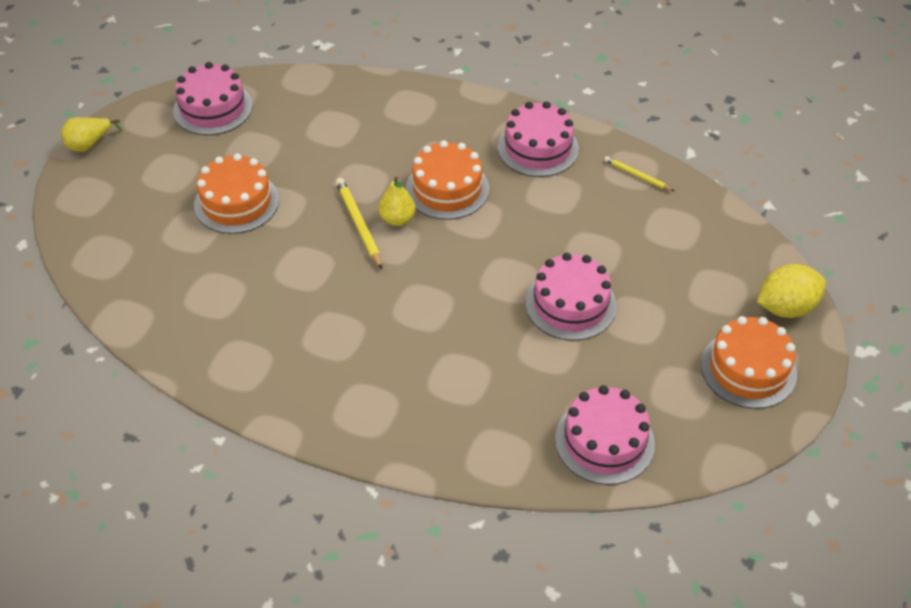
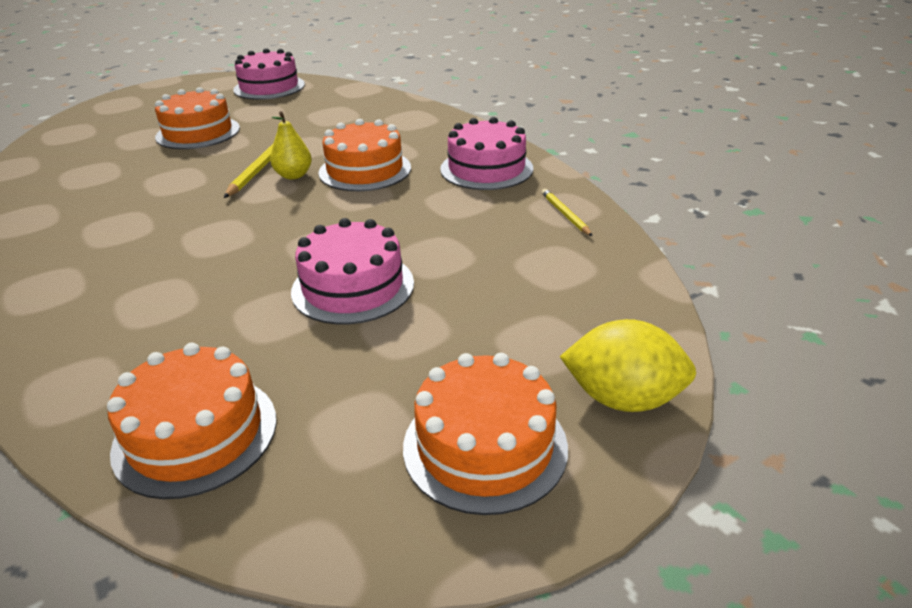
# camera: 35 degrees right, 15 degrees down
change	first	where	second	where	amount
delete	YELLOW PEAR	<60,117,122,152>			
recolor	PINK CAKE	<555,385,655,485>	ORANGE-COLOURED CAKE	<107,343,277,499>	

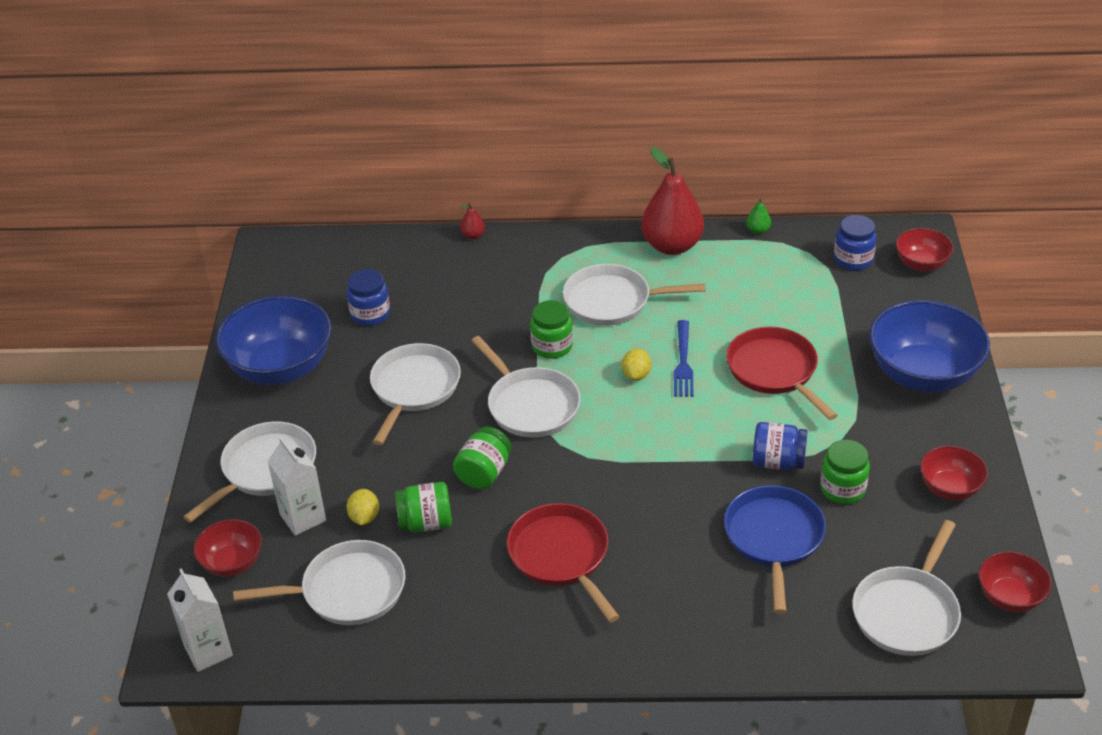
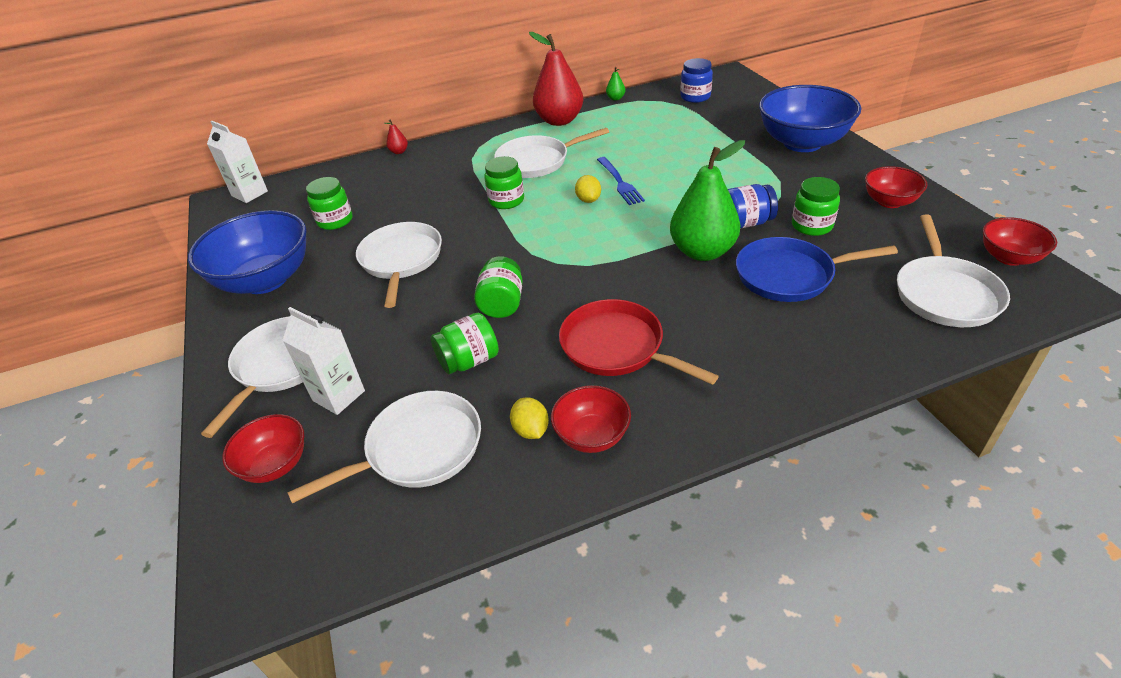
# camera: 20 degrees left, 0 degrees up
change	first	where	second	where	amount
move	PURE WHITE JUICE CARTON	<167,568,233,672>		<207,121,268,203>	
move	YELLOW CITRUS FRUIT	<346,489,379,525>		<510,397,549,439>	
recolor	COBALT JAR	<347,269,390,326>	GREEN JAR	<306,177,352,230>	
delete	PURE WHITE FRYING PAN	<471,336,581,438>			
rotate	COBALT FRYING PAN	<724,485,826,614>		<736,237,898,302>	75 degrees counterclockwise
delete	SCARLET FRYING PAN	<726,327,838,420>			
move	SCARLET SERVING BOWL	<896,228,954,271>		<551,385,631,453>	
insert			GREEN PEAR	<670,140,745,261>	

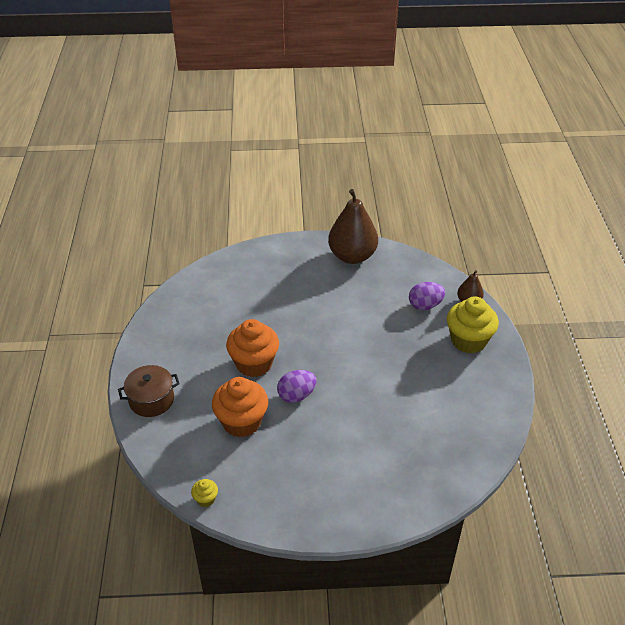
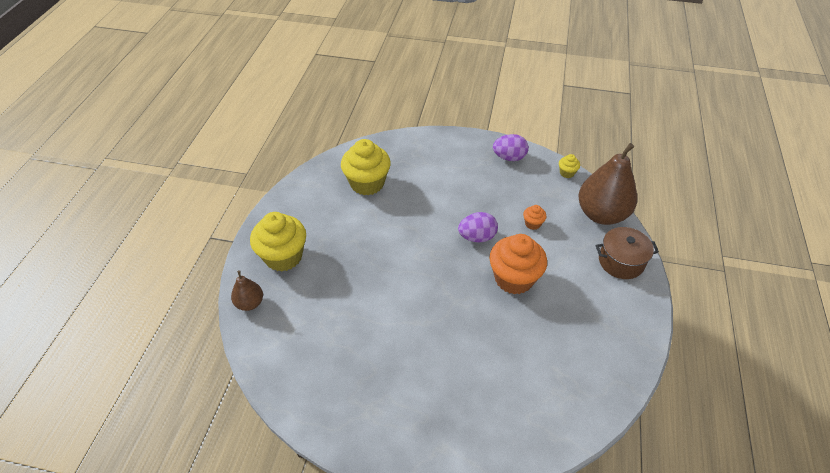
# camera: 165 degrees left, 5 degrees up
change	first	where	second	where	amount
resize	ORANGE-COLOURED MUFFIN	<212,377,268,437>		<523,205,547,230>	x0.44
move	BROWN PEAR	<328,189,378,264>		<578,143,637,225>	
move	ROYAL PURPLE EGG SHAPE	<409,282,445,310>		<493,134,529,161>	
insert			YELLOW MUFFIN	<341,139,391,196>	

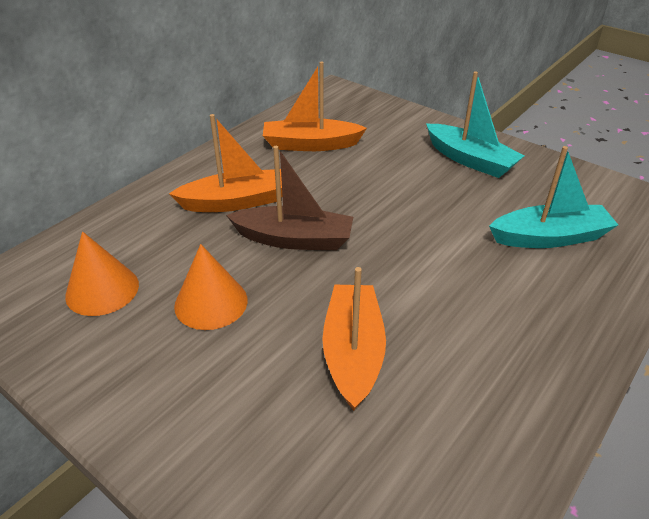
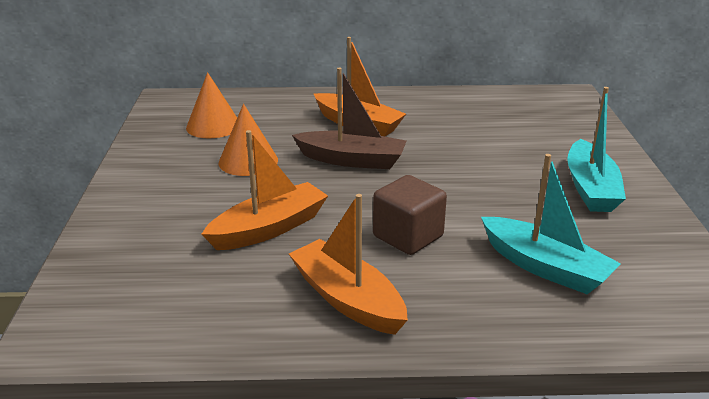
# camera: 50 degrees right, 10 degrees down
change	first	where	second	where	amount
rotate	BROWN BOAT	<226,146,353,250>		<292,68,406,169>	45 degrees counterclockwise
move	ORANGE-COLOURED BOAT	<263,61,367,151>		<289,194,408,335>	
insert			BROWN BLOCK	<373,175,447,255>	

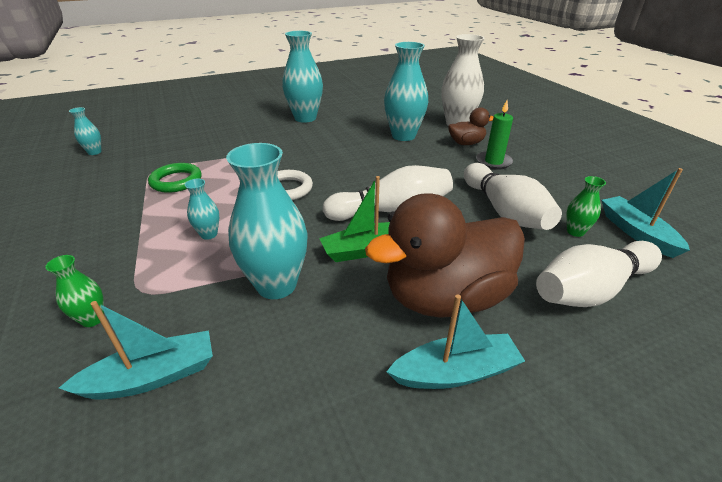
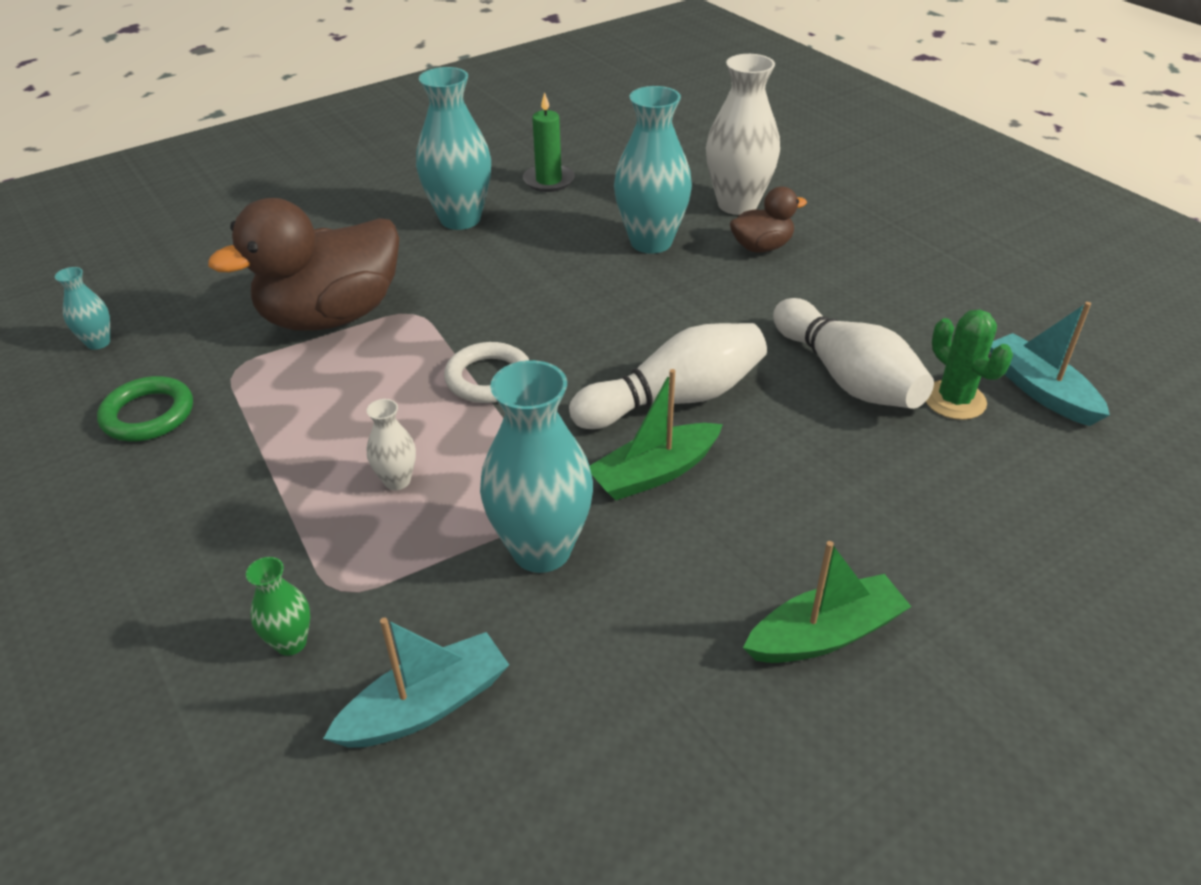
# camera: 10 degrees left, 5 degrees up
change	first	where	second	where	amount
move	GREEN HOOP	<148,163,202,193>		<97,376,193,441>	
recolor	AQUA TALL VASE	<185,179,219,240>	PURE WHITE TALL VASE	<367,399,416,490>	
move	BROWN DUCK	<365,193,525,318>		<208,198,399,331>	
recolor	AQUA BOAT	<386,294,525,389>	GREEN BOAT	<743,541,911,663>	
move	GREEN CANDLE	<476,101,513,170>		<523,92,575,192>	
delete	PURE WHITE SKITTLE	<536,241,662,307>			
replace	GREEN TALL VASE	<566,176,606,237>	GREEN PRICKLY PLANT	<926,310,1013,420>	

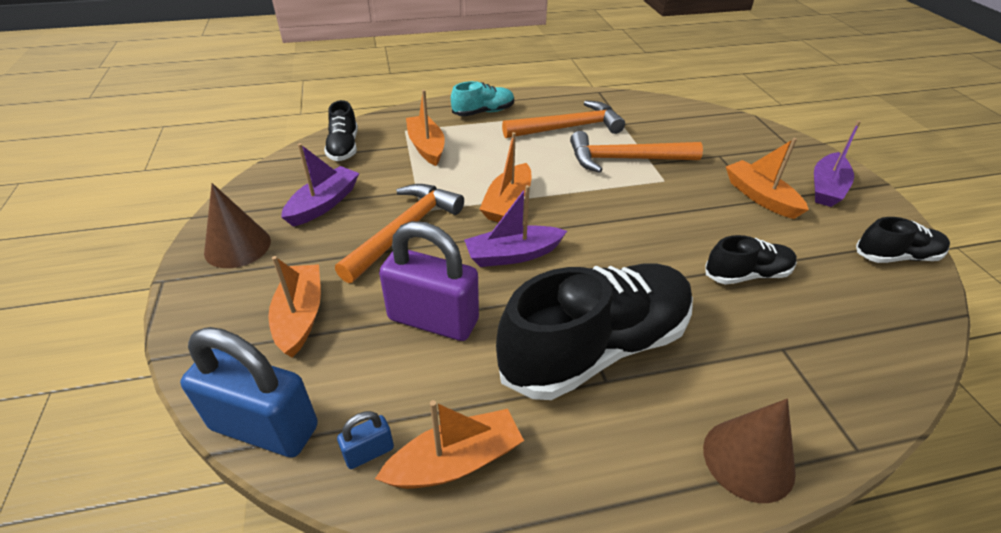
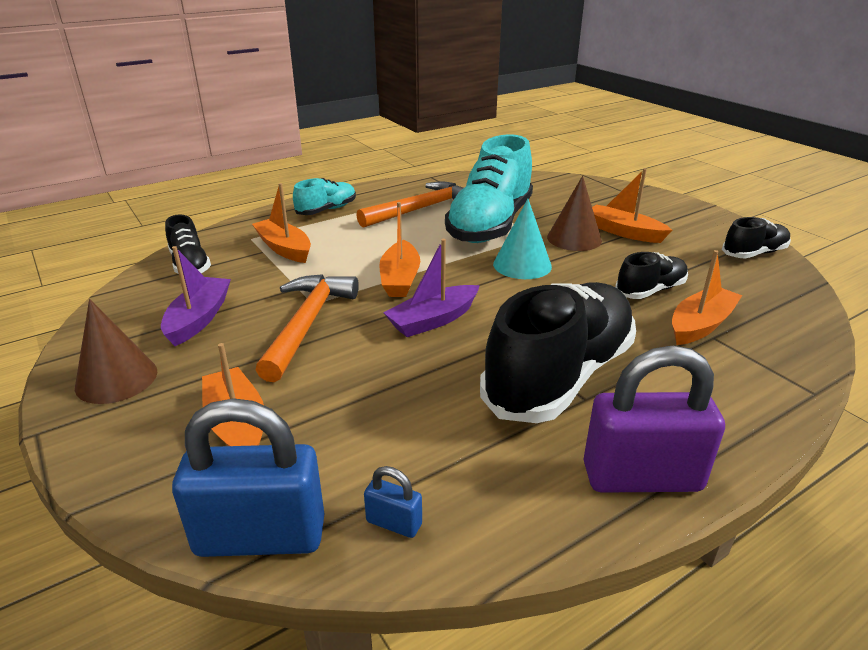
# camera: 20 degrees left, 10 degrees down
change	first	where	second	where	amount
rotate	COBALT PADLOCK	<337,411,394,469>		<364,466,422,538>	75 degrees clockwise
move	ORANGE-COLOURED BOAT	<375,400,524,489>		<672,250,742,345>	
move	ROYAL PURPLE PADLOCK	<379,221,479,341>		<584,346,725,493>	
replace	ORANGE-COLOURED CLAW HAMMER	<570,131,703,173>	AQUA SNEAKER	<445,134,533,243>	
move	BROWN CONE	<703,399,796,503>		<547,176,602,251>	
delete	ROYAL PURPLE BOAT	<814,120,861,207>			
insert			AQUA CONE	<493,199,552,279>	

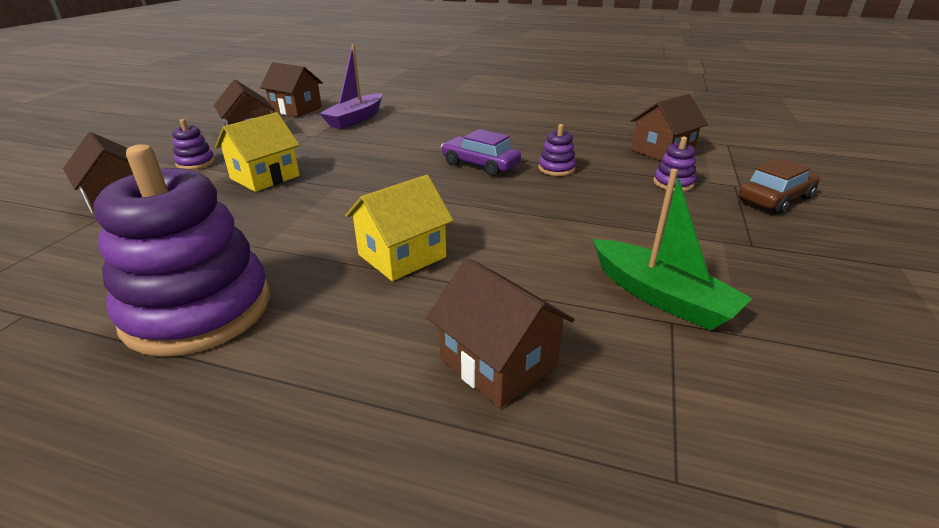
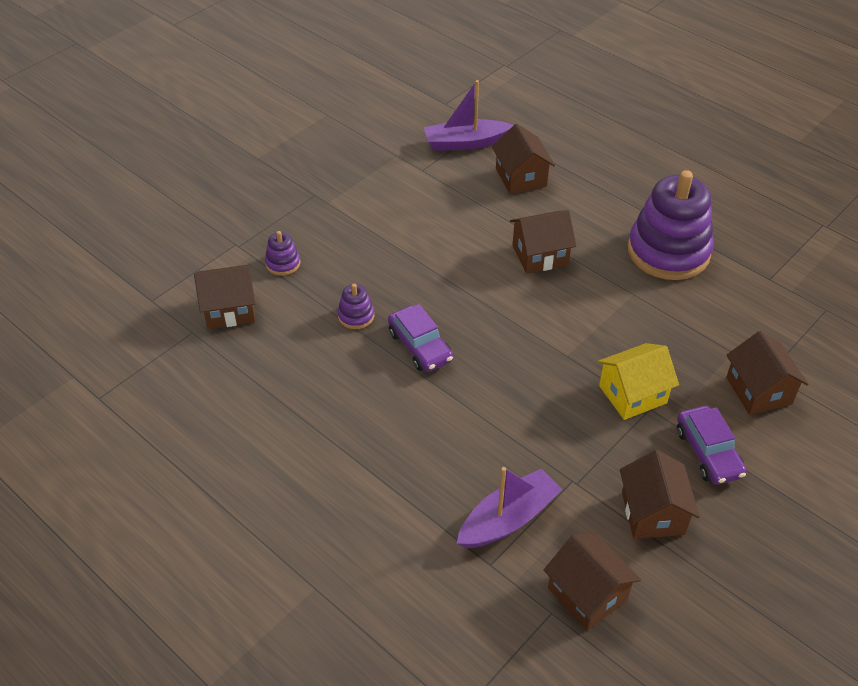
# camera: 155 degrees left, 15 degrees up
change	first	where	second	where	amount
replace	ROYAL PURPLE STACKING TOY	<172,119,215,170>	ROYAL PURPLE CAR	<677,406,747,485>	
recolor	YELLOW HOUSE	<345,175,454,281>	BROWN HOUSE	<510,210,576,274>	
delete	GREEN BOAT	<593,169,753,330>			
delete	BROWN CAR	<739,158,820,214>			
insert			ROYAL PURPLE BOAT	<424,80,514,151>	

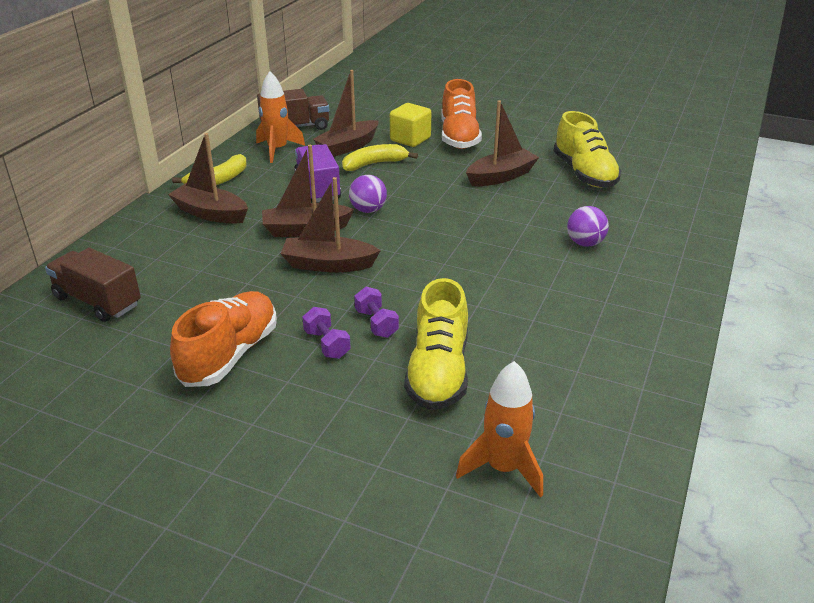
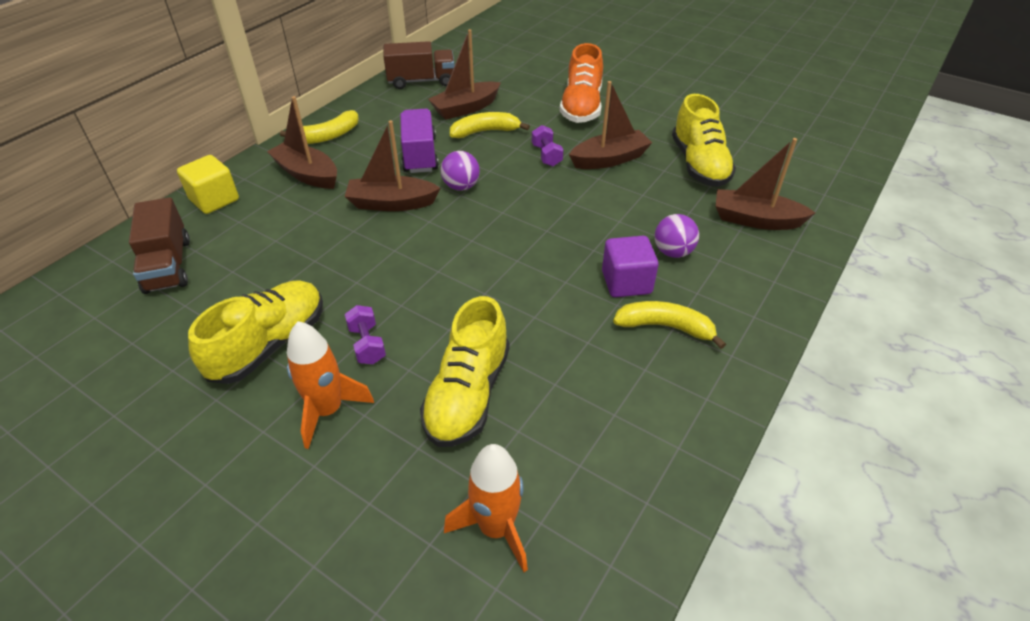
# camera: 10 degrees right, 10 degrees up
change	first	where	second	where	amount
rotate	BROWN TOY TRUCK	<45,248,141,322>		<129,197,190,294>	150 degrees counterclockwise
recolor	ORANGE-COLOURED SNEAKER	<170,291,277,387>	YELLOW SNEAKER	<188,280,323,384>	
move	ORANGE-COLOURED SPACESHIP	<256,71,305,163>		<287,321,374,449>	
move	BROWN BOAT	<281,177,381,272>		<716,138,815,230>	
move	ROYAL PURPLE DUMBBELL	<354,287,399,338>		<532,125,564,166>	
move	YELLOW BLOCK	<390,103,431,147>		<177,155,239,214>	
insert			ROYAL PURPLE BLOCK	<602,236,658,297>	
insert			YELLOW BANANA FRUIT	<613,301,726,349>	

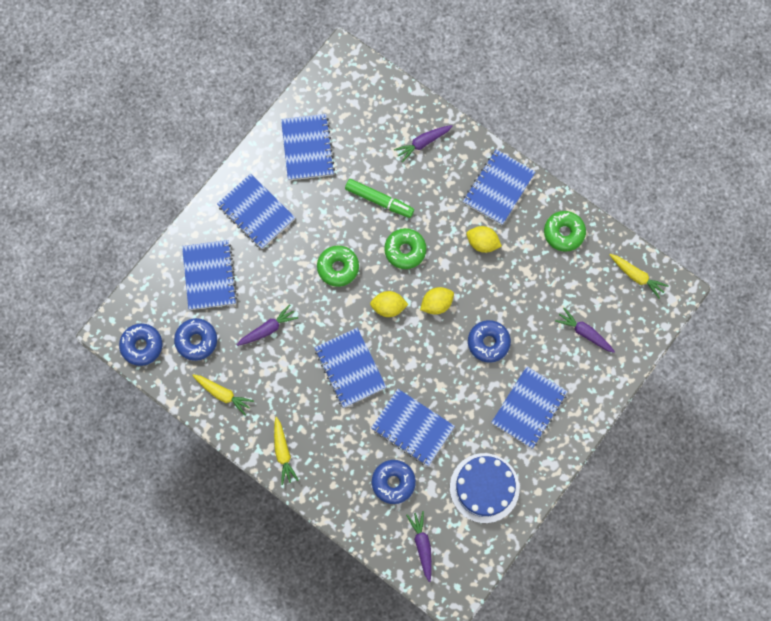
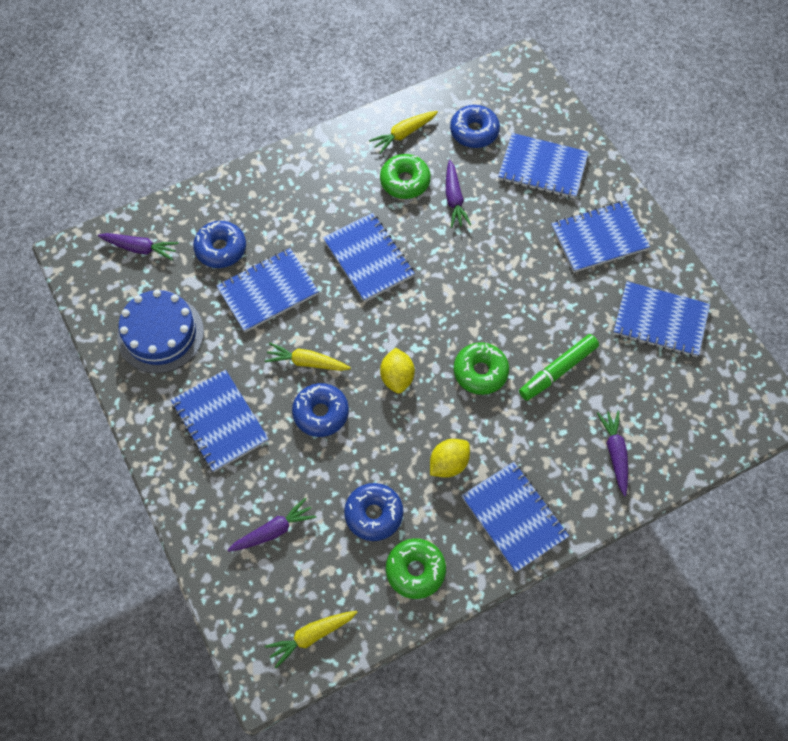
# camera: 115 degrees right, 10 degrees down
change	first	where	second	where	amount
move	COBALT DOUGHNUT	<119,323,162,366>		<344,483,403,541>	
move	YELLOW CARROT	<274,417,299,485>		<265,343,351,371>	
rotate	COBALT EXERCISE BOOK	<314,328,386,408>		<323,213,415,302>	60 degrees clockwise
move	GREEN DOUGHNUT	<317,245,359,287>		<380,154,431,199>	
delete	YELLOW CITRUS FRUIT	<370,291,409,317>			

